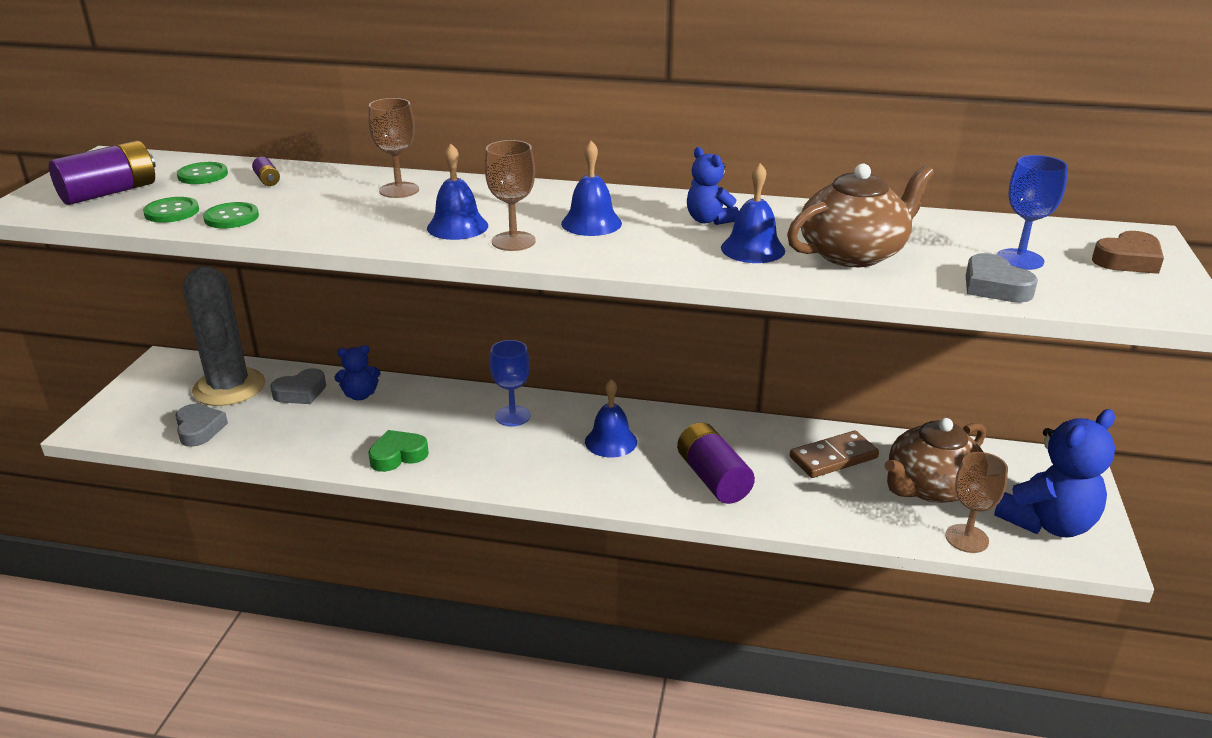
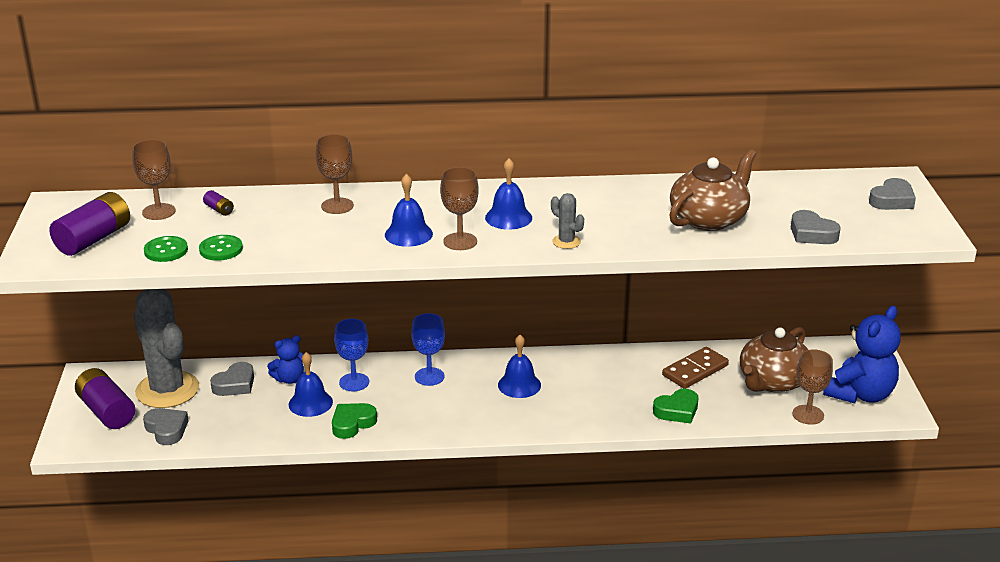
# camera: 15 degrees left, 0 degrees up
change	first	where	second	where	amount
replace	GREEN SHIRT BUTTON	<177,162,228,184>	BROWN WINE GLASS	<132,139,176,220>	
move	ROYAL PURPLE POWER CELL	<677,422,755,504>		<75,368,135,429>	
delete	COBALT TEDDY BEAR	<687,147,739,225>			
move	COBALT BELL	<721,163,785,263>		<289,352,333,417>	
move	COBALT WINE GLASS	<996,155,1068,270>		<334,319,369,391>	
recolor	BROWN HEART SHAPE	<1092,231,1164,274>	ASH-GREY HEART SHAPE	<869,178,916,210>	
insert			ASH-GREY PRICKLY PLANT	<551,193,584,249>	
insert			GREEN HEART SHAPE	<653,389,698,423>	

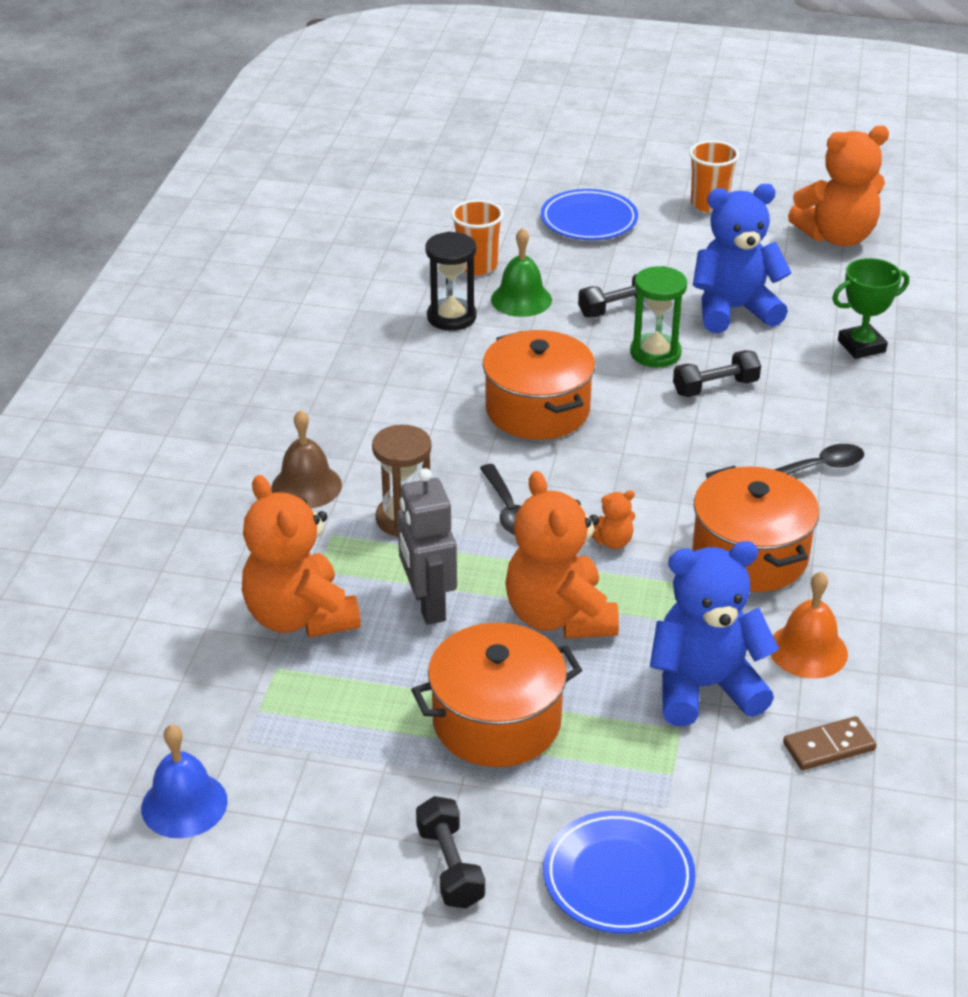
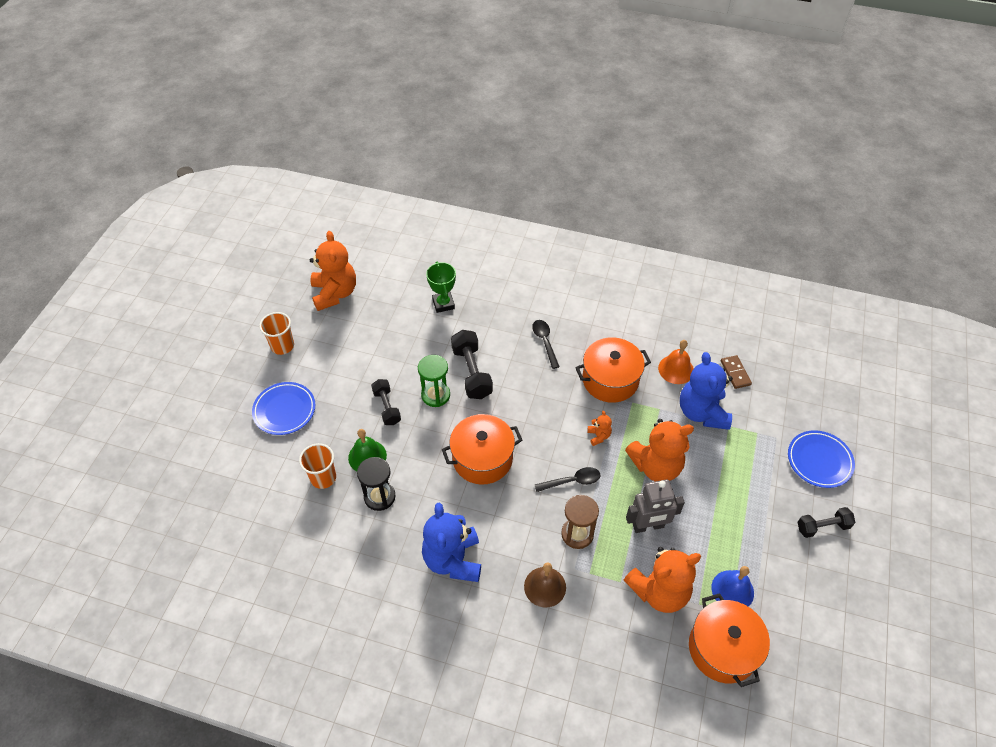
# camera: 85 degrees left, 15 degrees up
change	first	where	second	where	amount
move	COBALT BELL	<141,724,228,838>		<711,566,754,607>	
move	ORANGE-COLOURED STOCKPOT	<411,623,582,767>		<689,593,770,687>	
resize	EBONY DUMBBELL	<673,350,761,397>		<451,330,493,399>	x1.53
move	COBALT TEDDY BEAR	<693,184,792,333>		<422,503,481,582>	

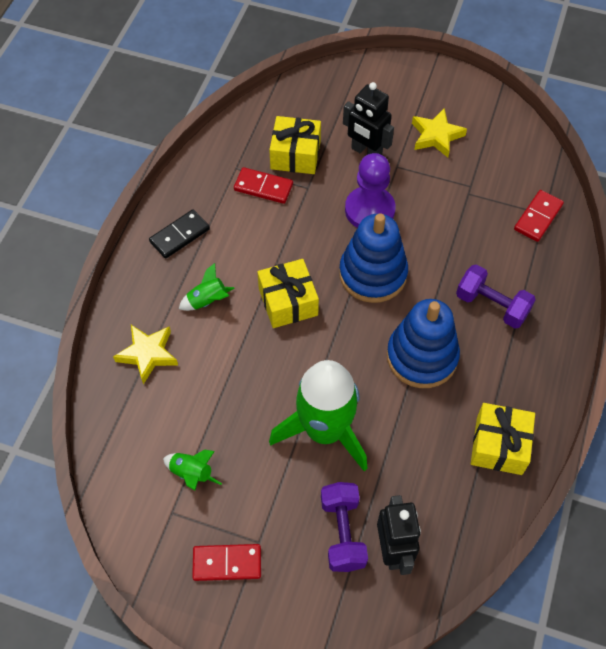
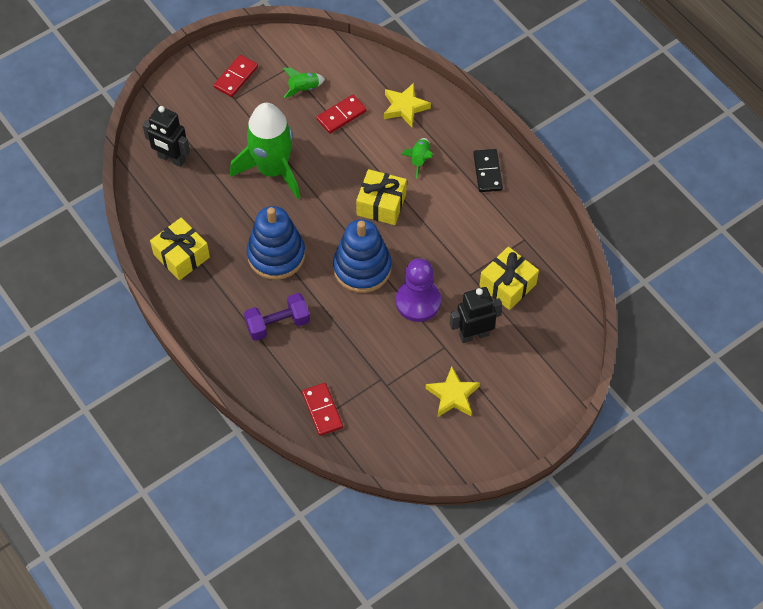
# camera: 125 degrees right, 0 degrees up
change	first	where	second	where	amount
move	SCARLET DOMINO	<234,167,293,204>		<316,94,367,134>	
delete	ROYAL PURPLE DUMBBELL	<321,482,368,572>			

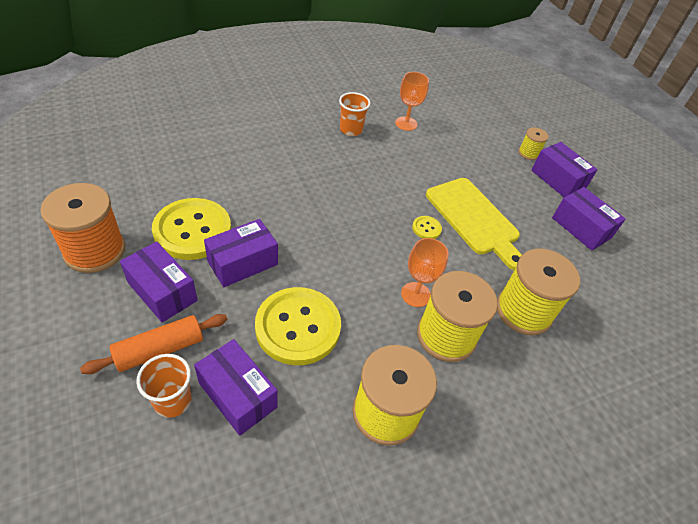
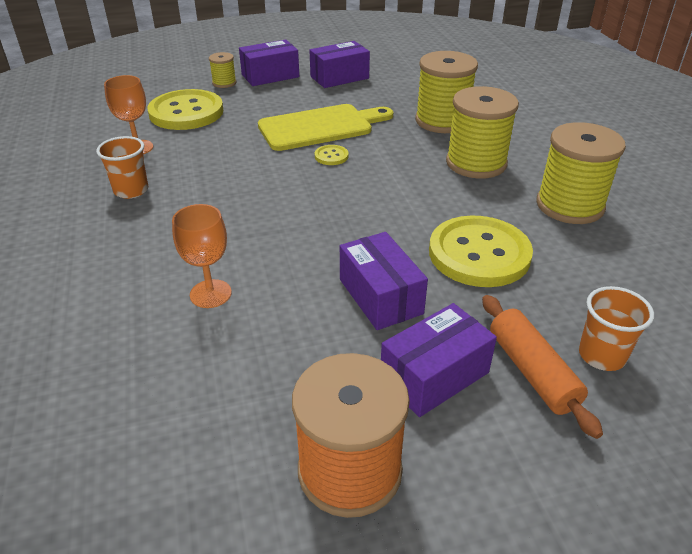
# camera: 75 degrees left, 10 degrees down
change	first	where	second	where	amount
move	YELLOW SHIRT BUTTON	<152,198,231,260>		<148,89,224,130>	
delete	ROYAL PURPLE PARCEL	<194,339,278,436>			
move	ORANGE-COLOURED WINE GLASS	<401,238,449,307>		<172,204,232,308>	

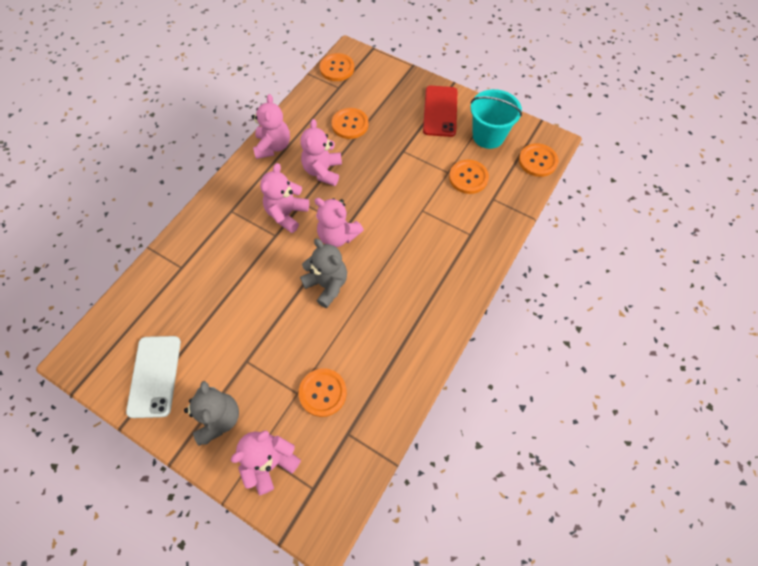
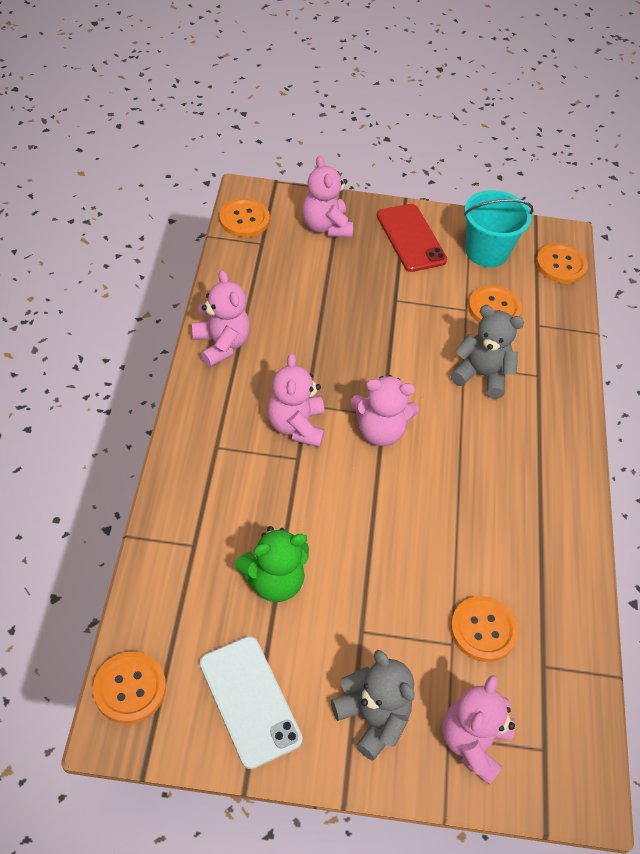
# camera: 30 degrees left, 10 degrees down
change	first	where	second	where	amount
move	PINK TEDDY BEAR	<300,119,342,186>		<302,156,353,237>	
move	ASH-GREY TEDDY BEAR	<300,239,347,308>		<451,305,524,399>	
move	ORANGE-COLOURED SHIRT BUTTON	<332,108,369,139>		<93,651,166,724>	
insert			GREEN TEDDY BEAR	<235,526,309,602>	

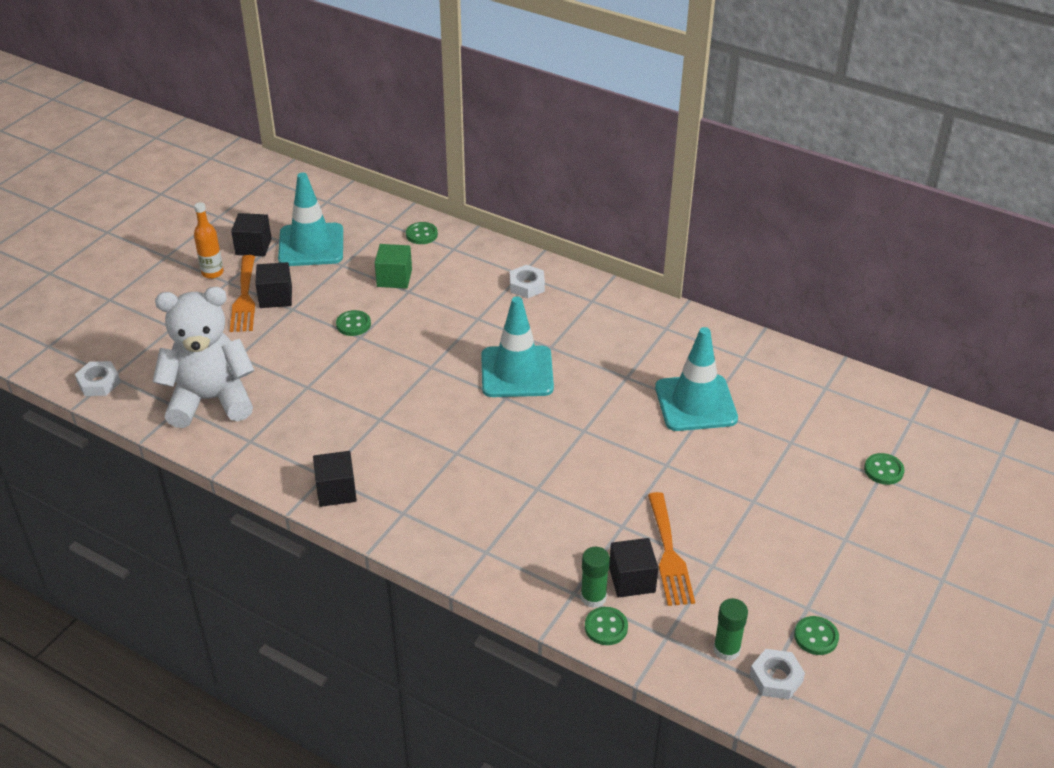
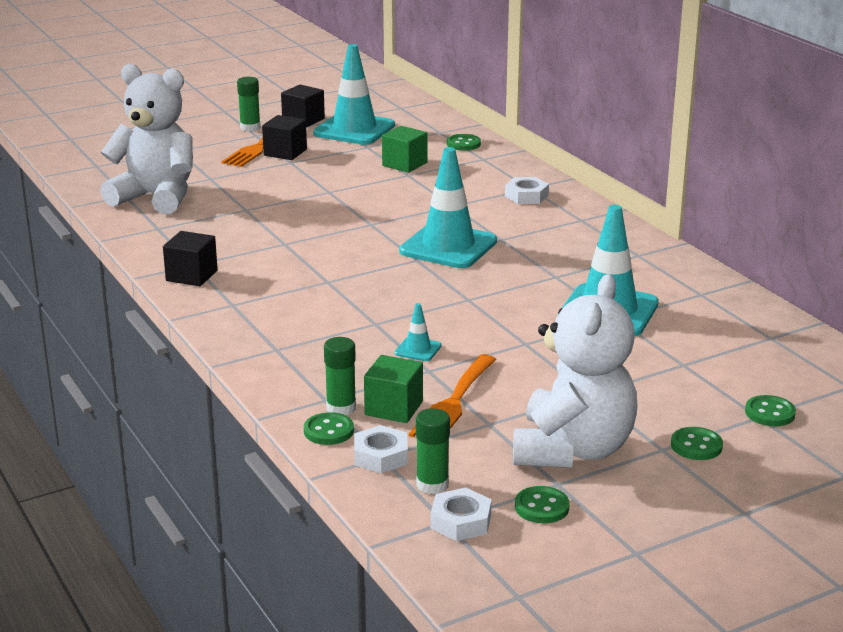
# camera: 30 degrees right, 15 degrees down
change	first	where	second	where	amount
move	PURE WHITE HEXAGON NUT	<75,361,121,396>		<354,425,408,473>	
replace	ORANGE-COLOURED BOTTLE	<194,202,224,279>	GREEN GLUE STICK	<237,77,261,131>	
move	GREEN SHIRT BUTTON	<336,310,371,336>		<671,427,723,460>	
recolor	EBONY BLOCK	<609,538,658,597>	GREEN BLOCK	<364,355,423,423>	
insert			AQUA SAFETY CONE	<395,303,442,361>	
insert			PURE WHITE TEDDY BEAR	<513,274,637,468>	

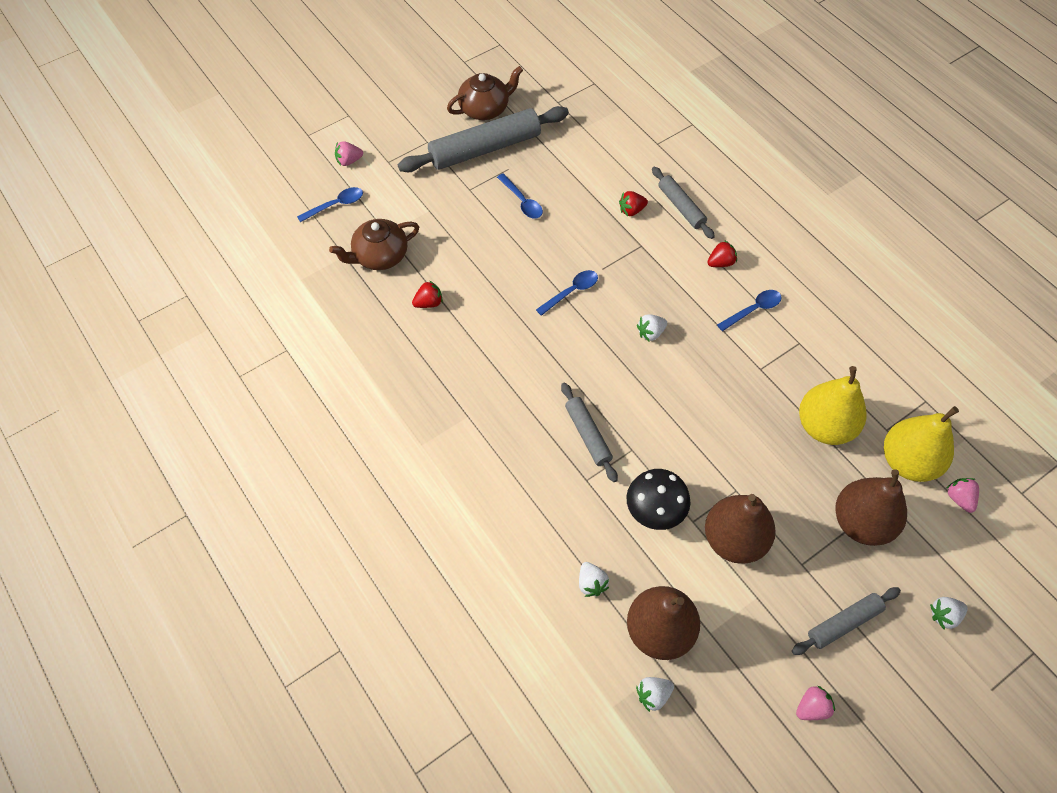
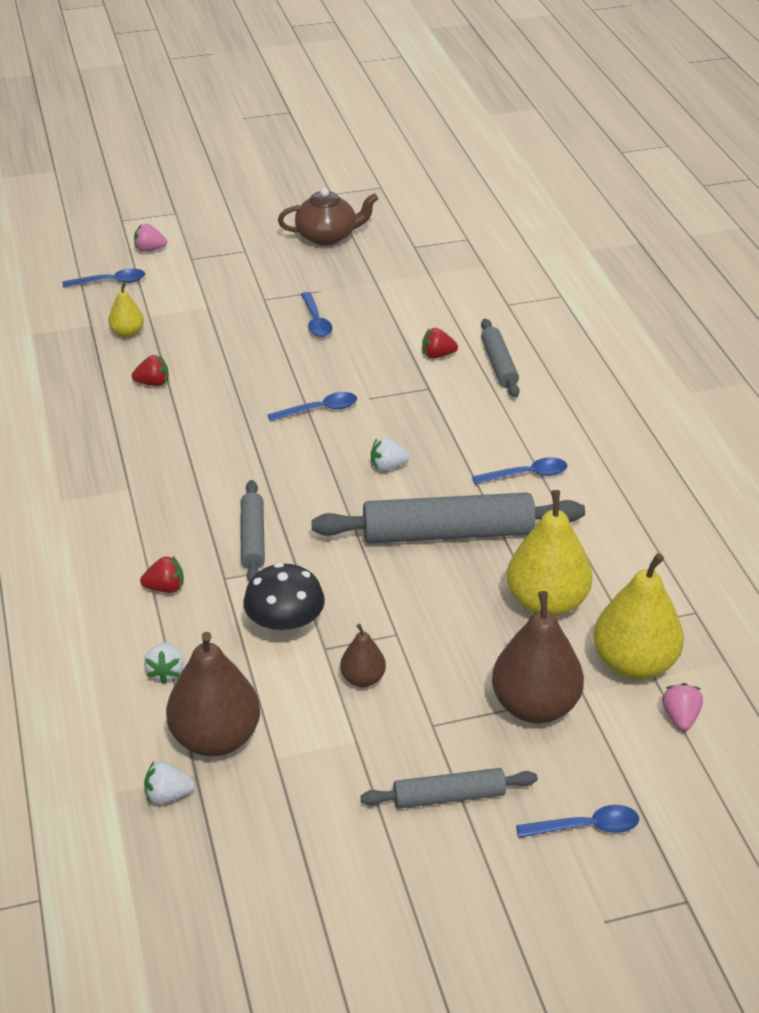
# camera: 20 degrees right, 20 degrees down
change	first	where	second	where	amount
replace	BROWN TEAPOT	<329,219,419,270>	YELLOW PEAR	<108,282,144,338>	
move	ASH-GREY DOUGH ROLLER	<398,106,569,172>		<311,492,585,543>	
resize	BROWN PEAR	<705,494,776,564>		<340,624,386,687>	x0.51
move	SCARLET BERRY	<707,240,737,267>		<140,556,184,593>	
delete	PINK BERRY	<796,686,835,720>			
replace	PURE WHITE BERRY	<930,597,968,629>	COBALT SPOON	<516,805,639,838>	

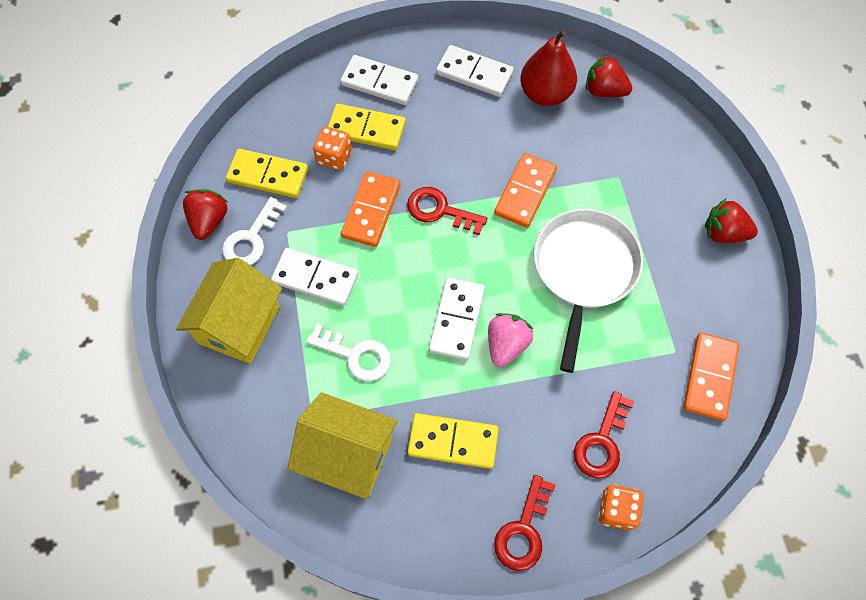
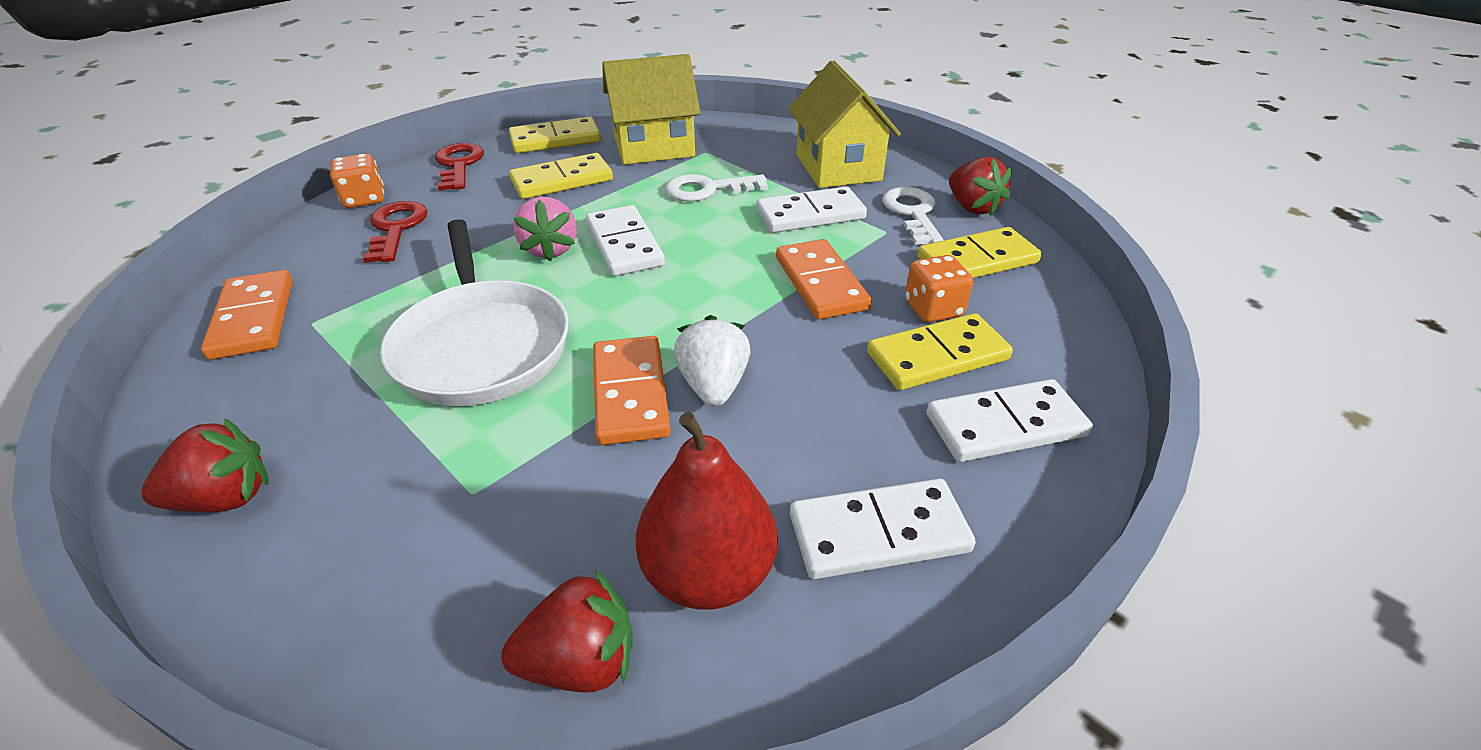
# camera: 145 degrees right, 25 degrees down
change	first	where	second	where	amount
delete	SCARLET LATCHKEY	<407,187,487,235>			
insert			YELLOW DOMINO	<509,117,601,153>	
insert			PURE WHITE BERRY	<674,315,751,407>	

